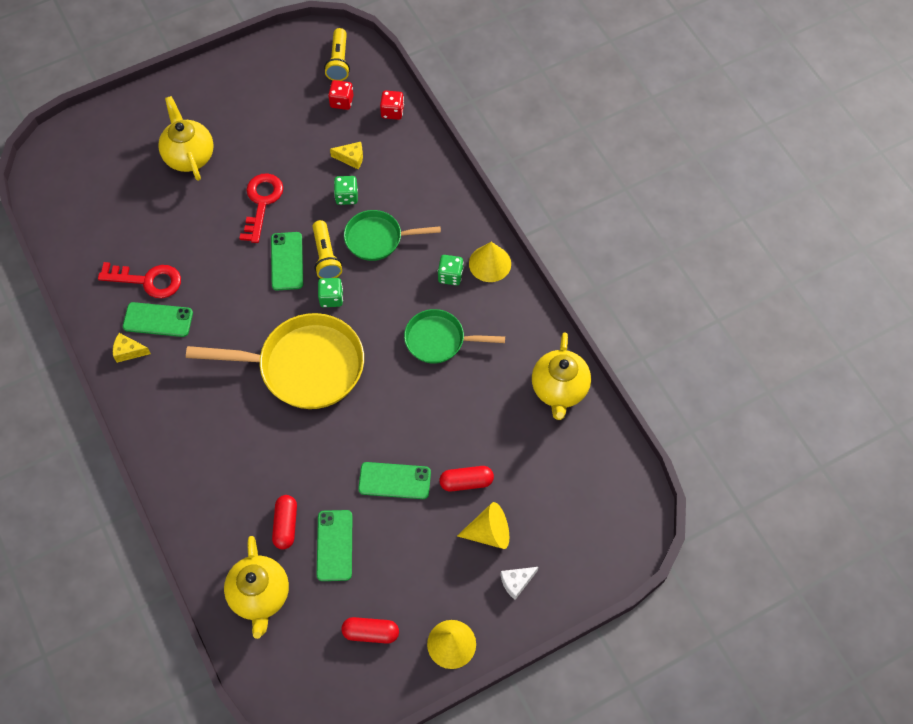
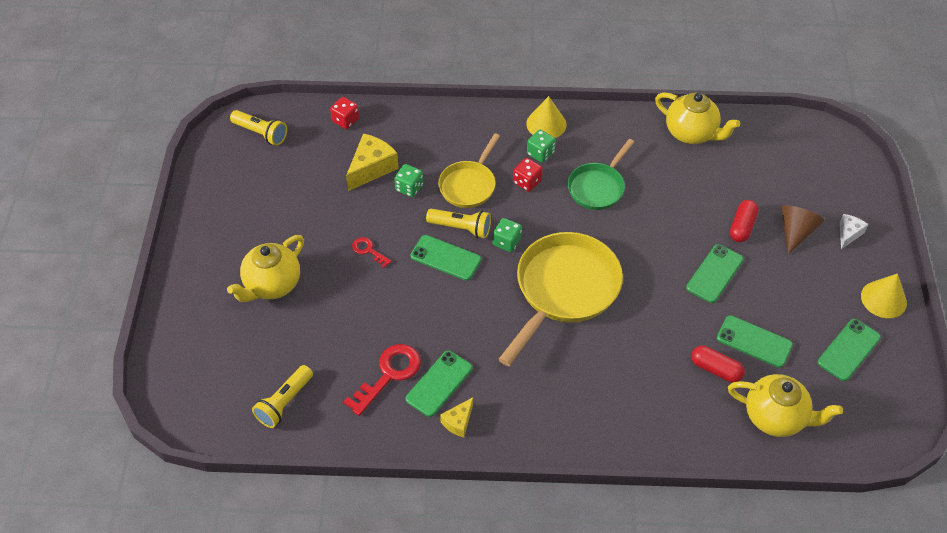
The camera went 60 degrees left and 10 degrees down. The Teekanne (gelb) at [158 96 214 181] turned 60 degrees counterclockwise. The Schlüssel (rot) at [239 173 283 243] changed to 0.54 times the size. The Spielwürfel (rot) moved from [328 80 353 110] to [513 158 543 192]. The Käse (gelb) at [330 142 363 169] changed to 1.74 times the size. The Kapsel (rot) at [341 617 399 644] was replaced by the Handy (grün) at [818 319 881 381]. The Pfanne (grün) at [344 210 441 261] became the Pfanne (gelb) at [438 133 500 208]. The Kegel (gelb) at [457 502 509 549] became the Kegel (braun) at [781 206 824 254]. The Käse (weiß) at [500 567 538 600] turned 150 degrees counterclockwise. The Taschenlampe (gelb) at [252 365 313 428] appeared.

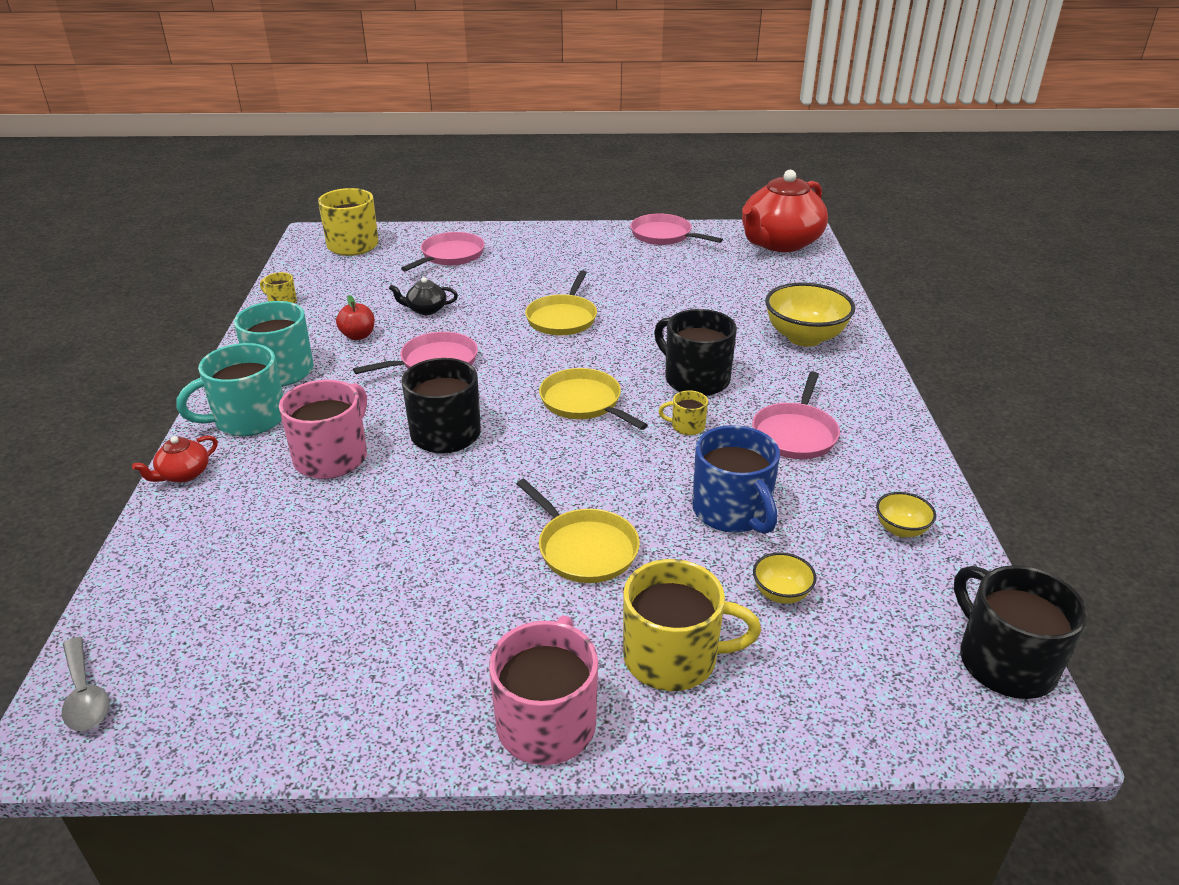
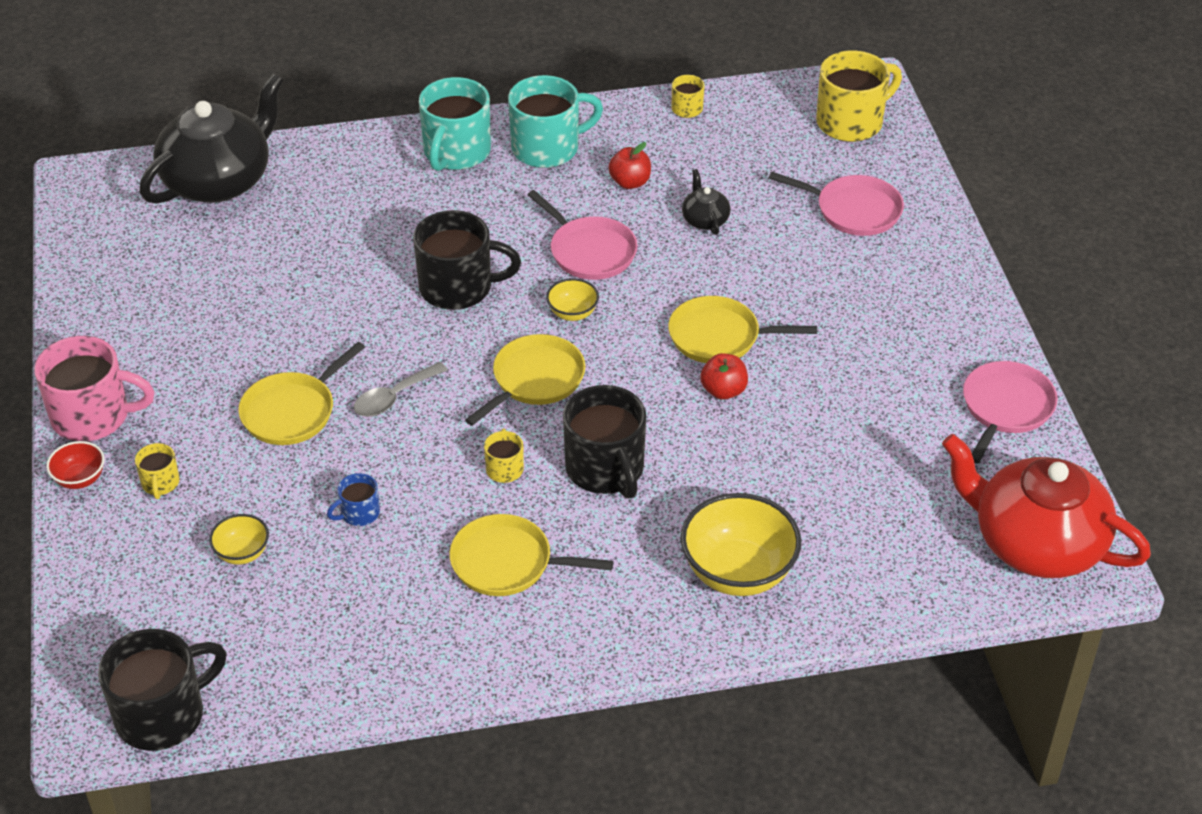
The camera went 80 degrees right and 10 degrees up. The Löffel (grau) moved from [62 637 110 731] to [354 362 447 417]. The Teekanne (rot) at [132 436 218 483] disappeared. The Tasse (türkis) at [176 343 283 436] turned 120 degrees counterclockwise. The Tasse (rosa) at [279 379 367 479] disappeared. The Tasse (gelb) at [623 559 761 691] changed to 0.48 times the size. The Tasse (schwarz) at [654 309 737 396] turned 120 degrees clockwise. The Tasse (blau) at [692 425 780 534] changed to 0.48 times the size. The Pfanne (rosa) at [752 372 840 459] became the Pfanne (gelb) at [449 514 613 596]. The Schüssel (gelb) moved from [876 492 936 537] to [546 278 599 321]. The Schüssel (rot) at [46 441 105 489] appeared. The Teekanne (schwarz) at [140 74 283 204] appeared. The Apfel (rot) at [700 353 748 400] appeared.

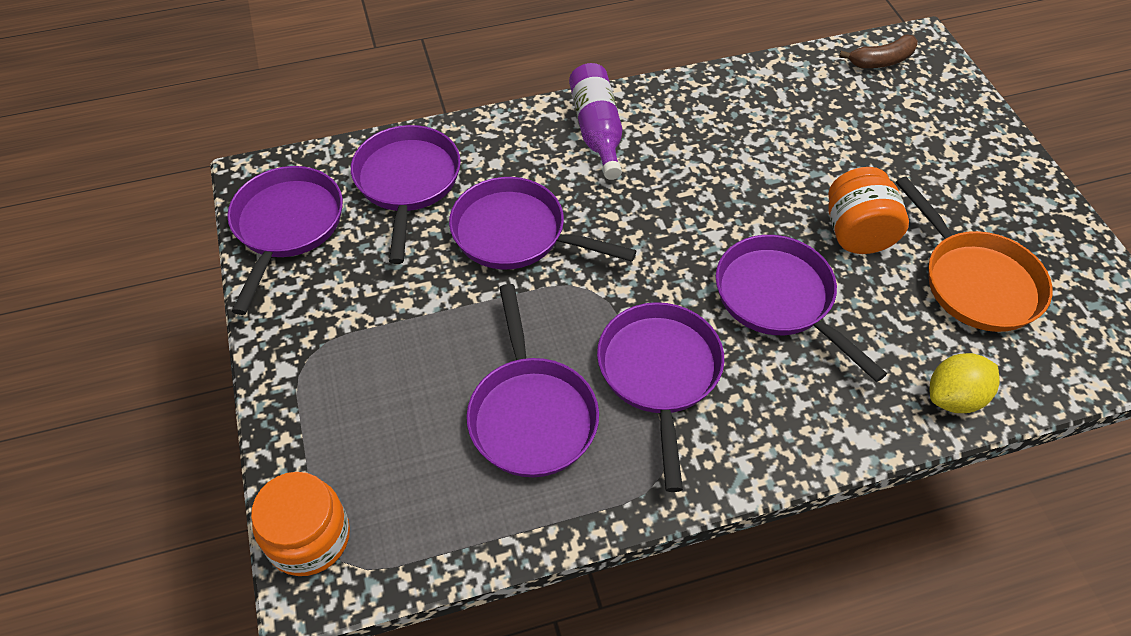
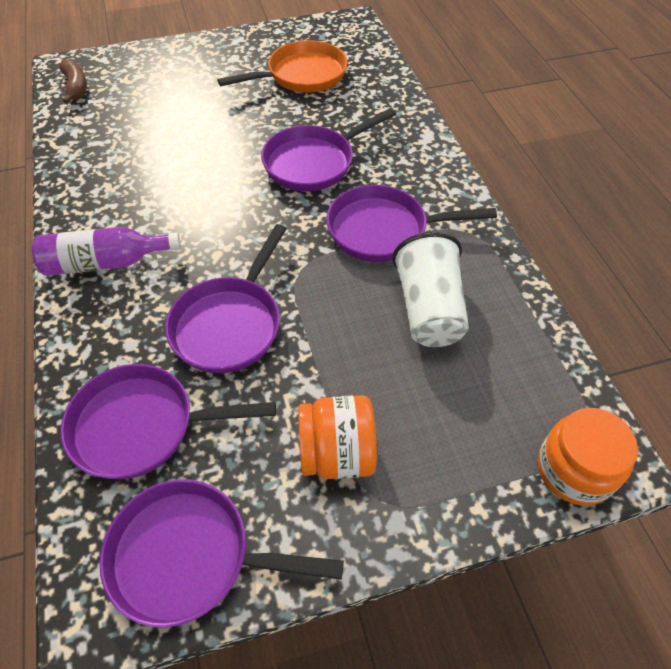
The camera went 90 degrees left and 0 degrees up. The Pfanne (lila) at [467 284 599 477] was replaced by the Becher (weiß) at [392 232 469 347]. The Einmachglas (orange) moved from [828 167 909 254] to [298 395 377 479]. The Zitrone (gelb) at [930 353 1000 413] disappeared.

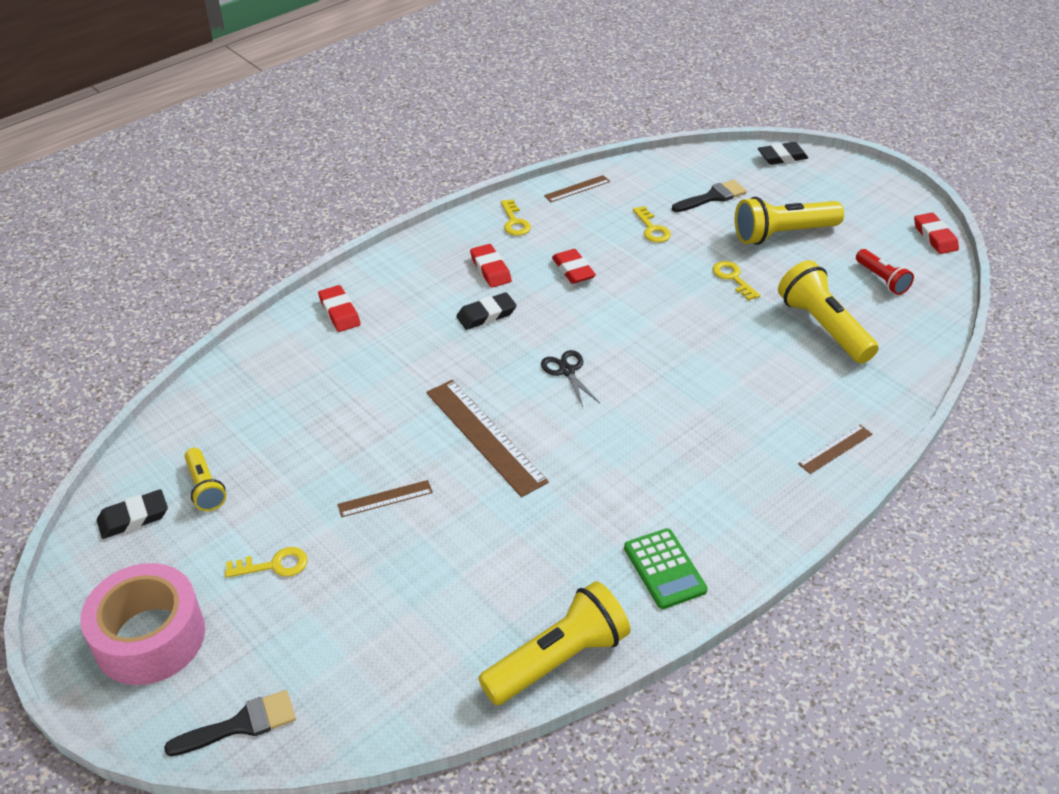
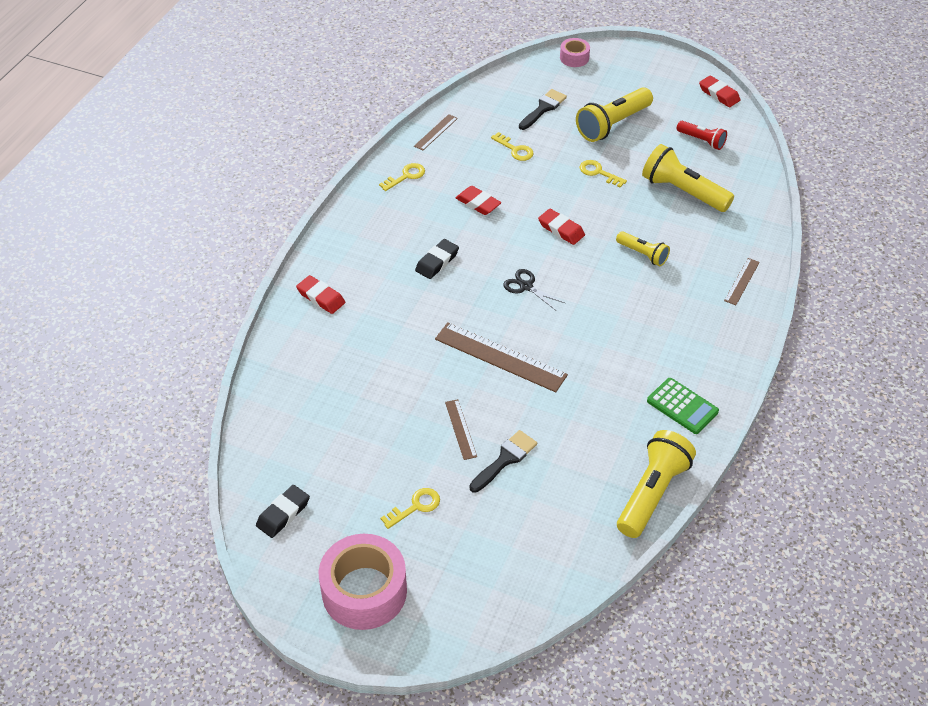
The camera went 25 degrees left and 5 degrees up. The Pinsel (schwarz) moved from [164 690 296 756] to [469 430 537 493]. The Taschenlampe (gelb) moved from [184 448 226 511] to [616 231 670 266]. The Lineal (braun) at [337 480 433 517] turned 60 degrees counterclockwise. The Radiergummi (rot) moved from [470 244 512 288] to [538 209 585 245]. The Schlüssel (gelb) at [501 199 531 236] turned 90 degrees counterclockwise. The Radiergummi (schwarz) at [758 142 808 165] was replaced by the Klebeband (rosa) at [560 38 590 67].

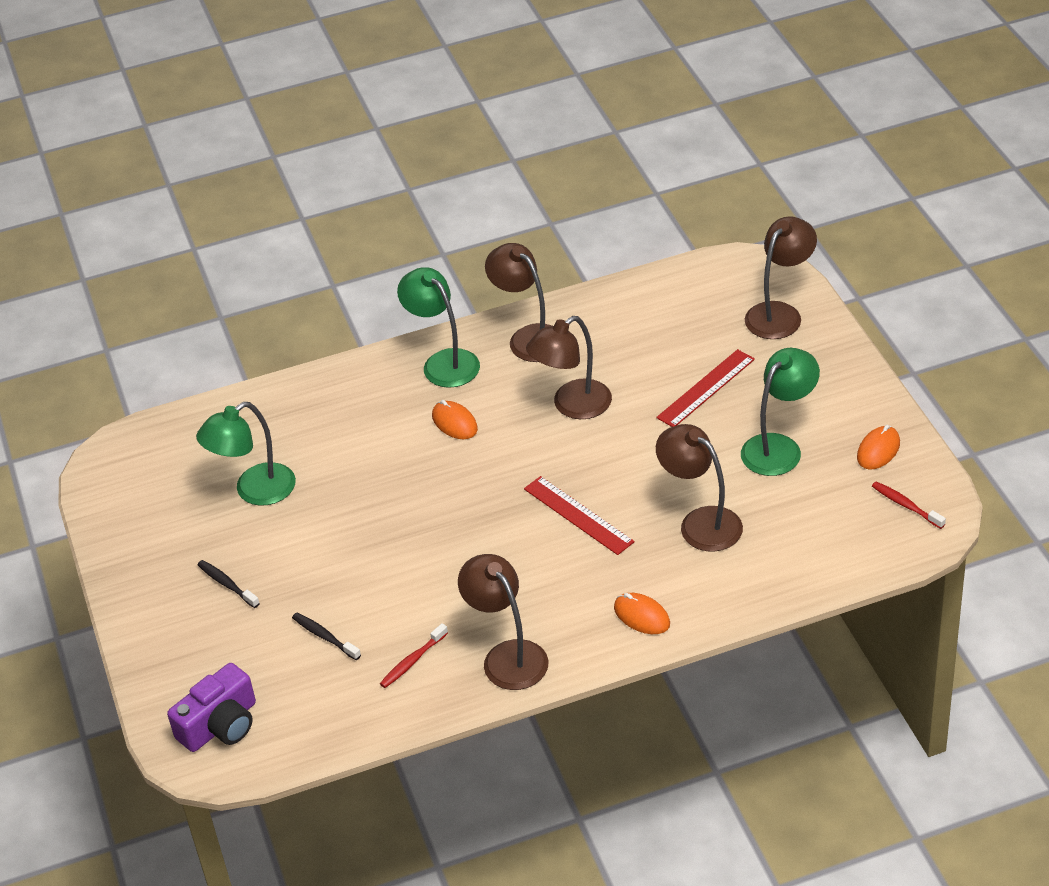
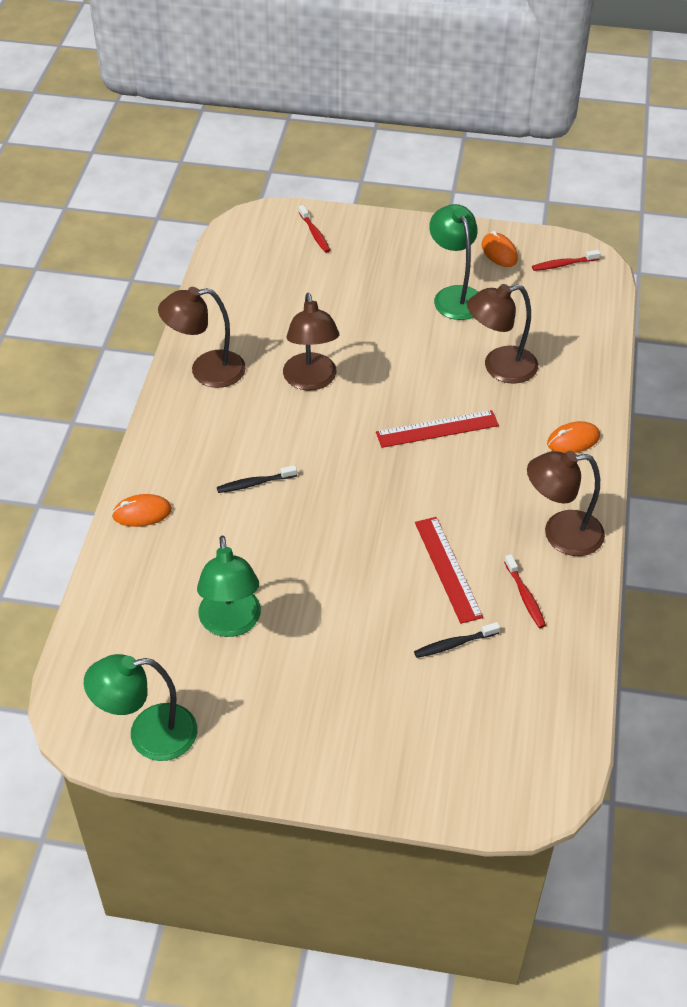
The camera went 65 degrees left and 5 degrees up. The Kamera (lila) at [167 663 256 752] disappeared. The Zahnbürste (schwarz) moved from [198 560 260 608] to [217 465 297 493]. The Lampe (grün) moved from [397 267 480 388] to [84 654 197 761]. The Computermaus (orange) moved from [432 400 478 439] to [112 494 172 527]. The Lineal (rot) moved from [656 349 755 427] to [415 517 483 624]. The Lampe (braun) at [745 216 817 339] was replaced by the Zahnbürste (rot) at [299 205 330 253].

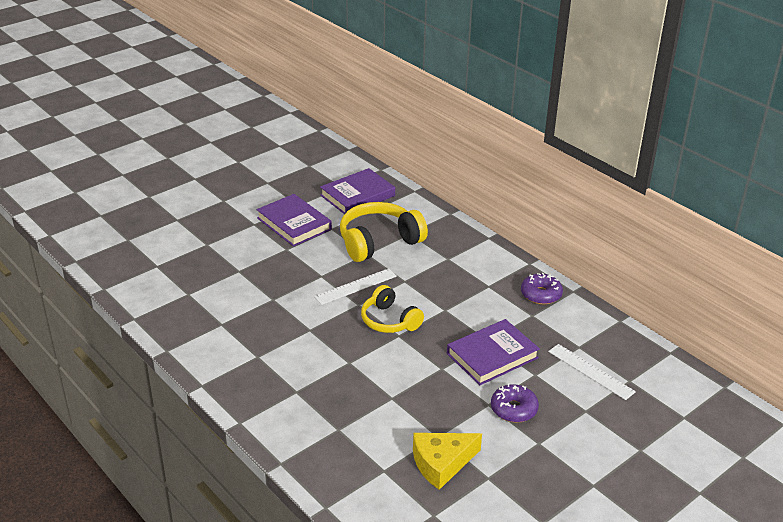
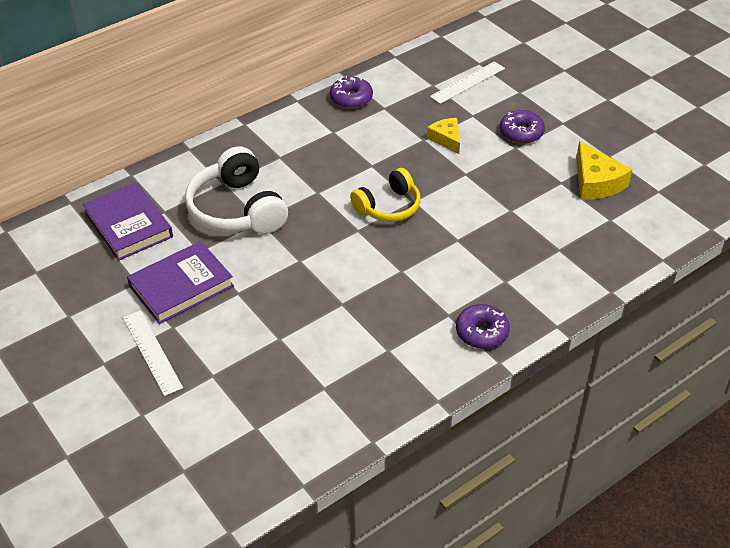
The camera went 85 degrees left and 10 degrees up. The Lineal (weiß) moved from [314 268 397 305] to [123 310 183 396]. The Kopfhörer (gelb) at [340 202 428 262] became the Kopfhörer (weiß) at [185 146 288 234]. The Buch (lila) at [447 319 540 385] was replaced by the Käse (gelb) at [427 118 460 154]. The Donut (lila) at [456 304 510 349] appeared.

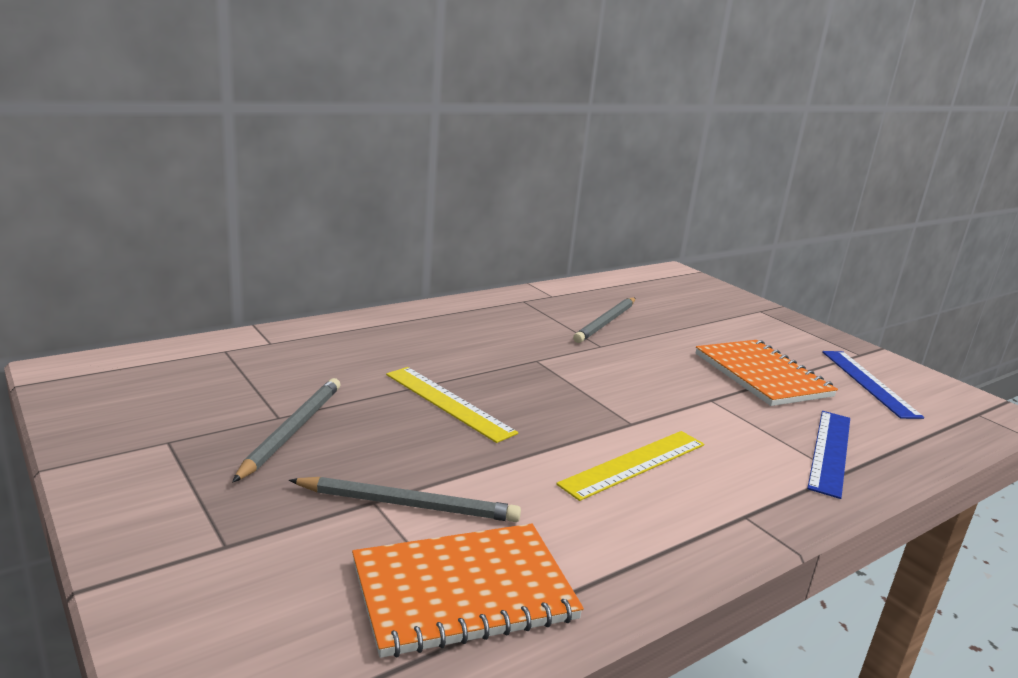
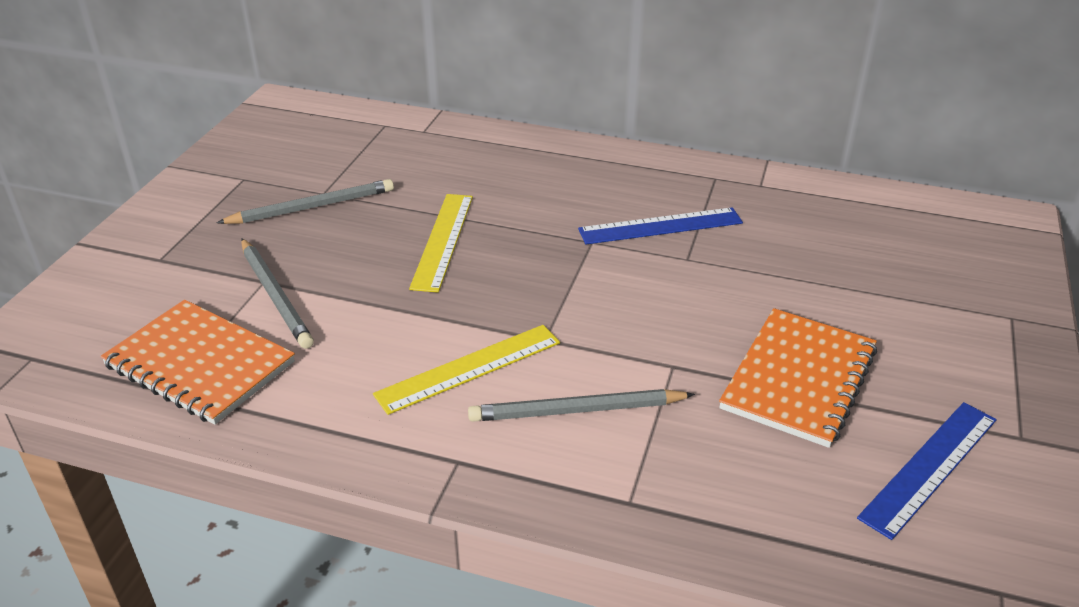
The camera went 55 degrees right and 15 degrees up. The Lineal (gelb) at [556 431 704 501] turned 45 degrees counterclockwise. The Bleistift (grau) moved from [573 297 635 343] to [468 389 695 422]. The Lineal (blau) moved from [807 411 850 499] to [578 207 743 244].

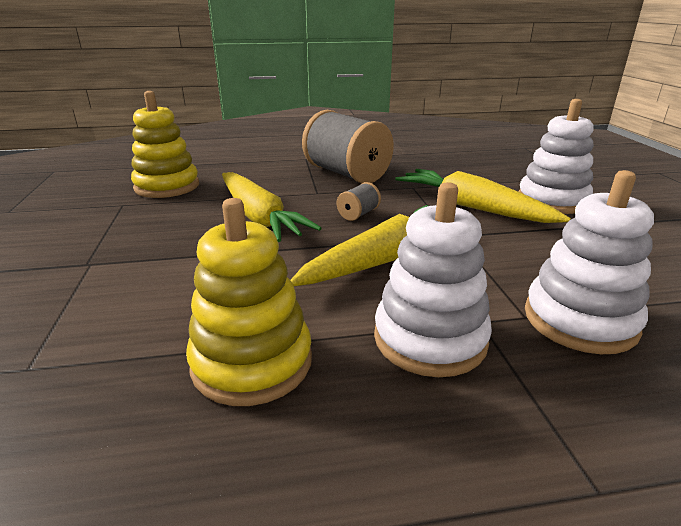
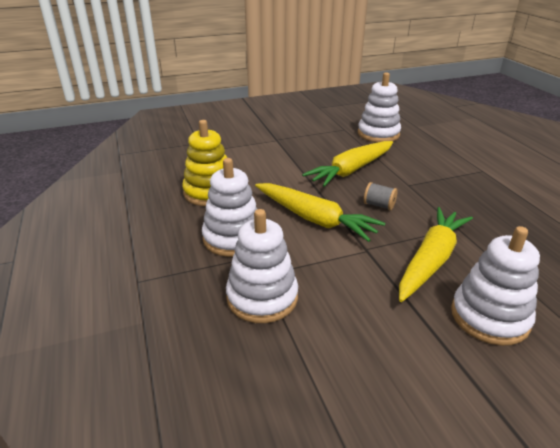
The camera went 80 degrees right and 5 degrees up. The Stapelspielzeug (gelb) at [131 91 199 198] became the Stapelspielzeug (weiß) at [358 72 401 142]. The Garnrolle (grau) at [302 110 394 183] disappeared.

